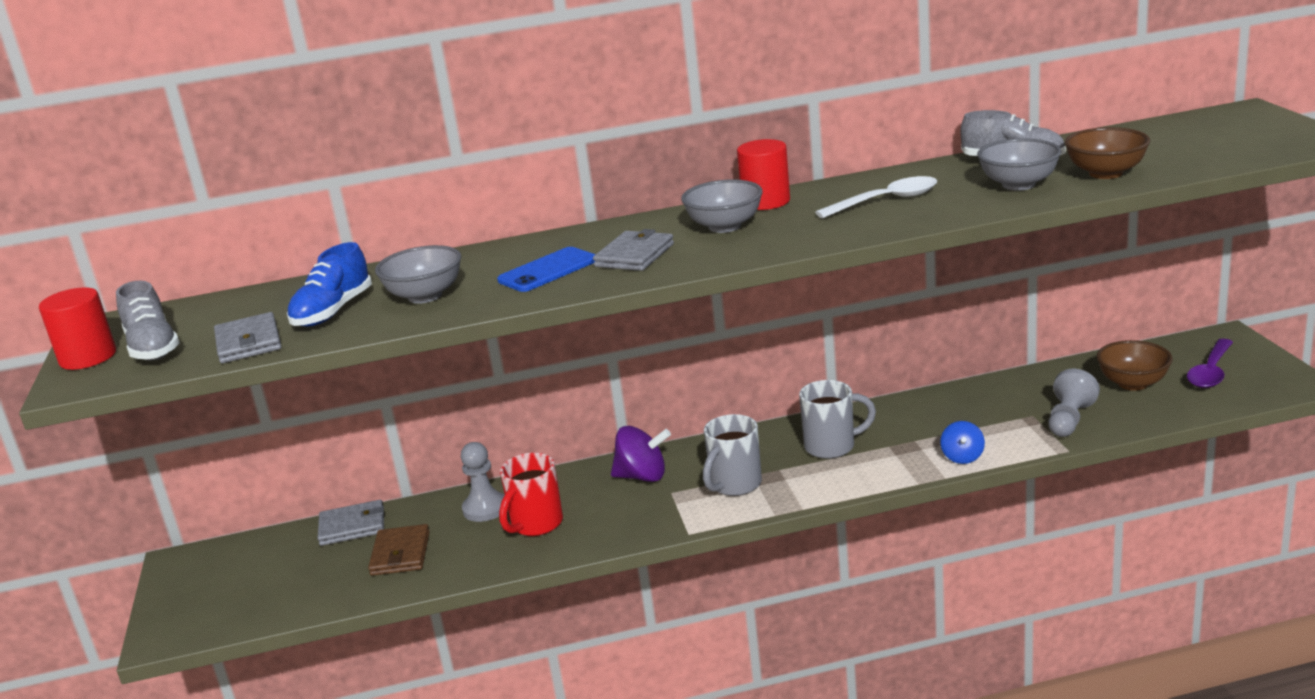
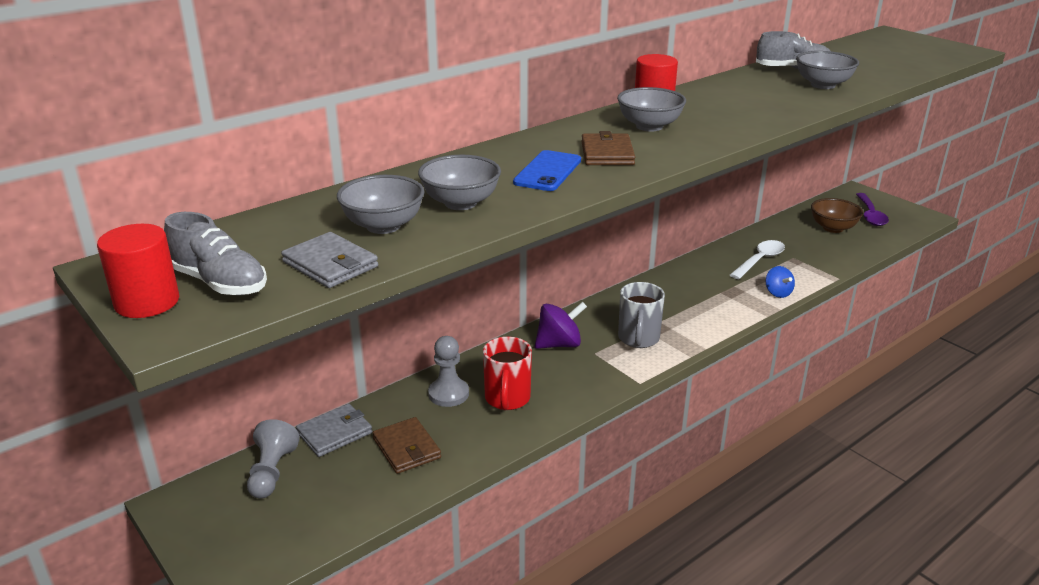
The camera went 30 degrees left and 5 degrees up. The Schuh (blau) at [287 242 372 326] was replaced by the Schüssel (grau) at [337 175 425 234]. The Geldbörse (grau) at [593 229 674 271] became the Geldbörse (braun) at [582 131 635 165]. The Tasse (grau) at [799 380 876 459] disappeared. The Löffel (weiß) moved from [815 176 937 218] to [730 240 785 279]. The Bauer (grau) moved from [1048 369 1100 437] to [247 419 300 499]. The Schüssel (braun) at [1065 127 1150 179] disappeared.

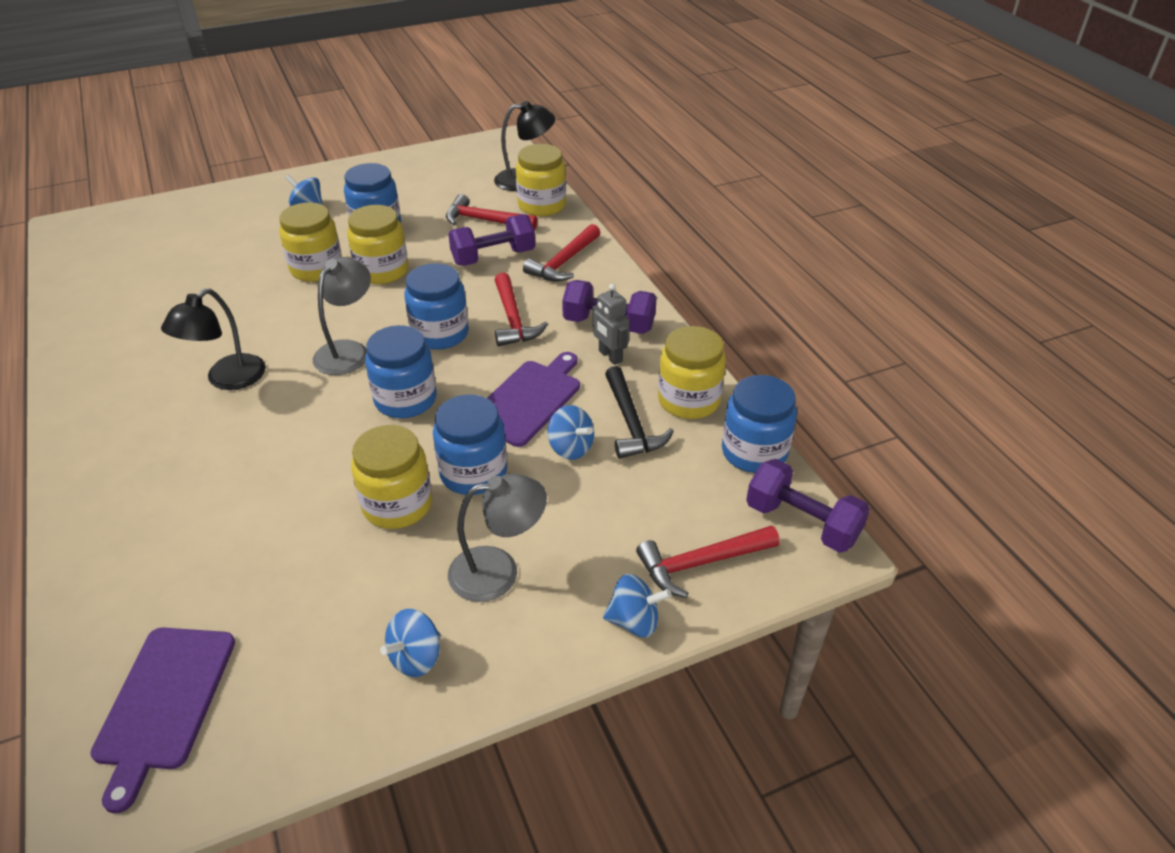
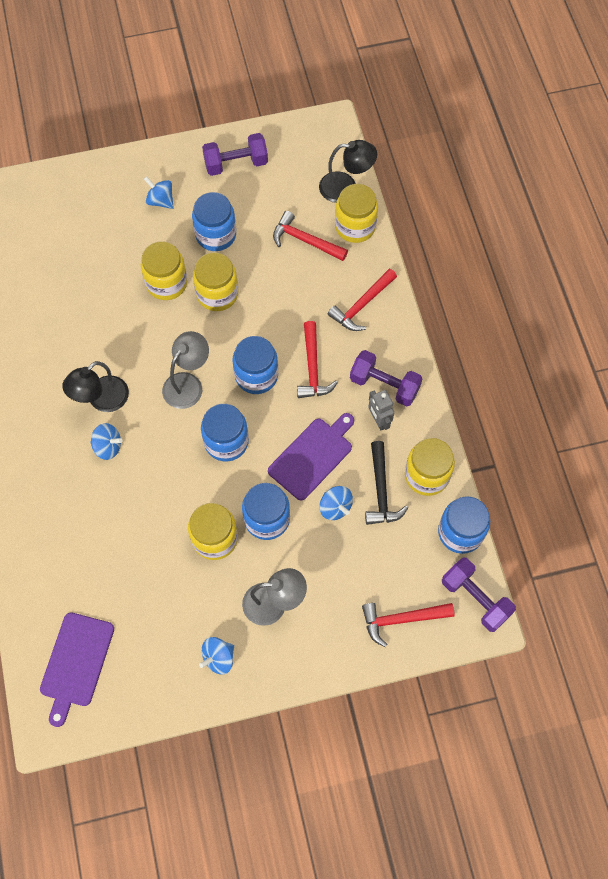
The camera went 10 degrees right and 25 degrees up. The Hantel (lila) moved from [448 214 535 266] to [202 133 268 176]. The Kreisel (blau) moved from [603 574 672 637] to [90 423 123 460].

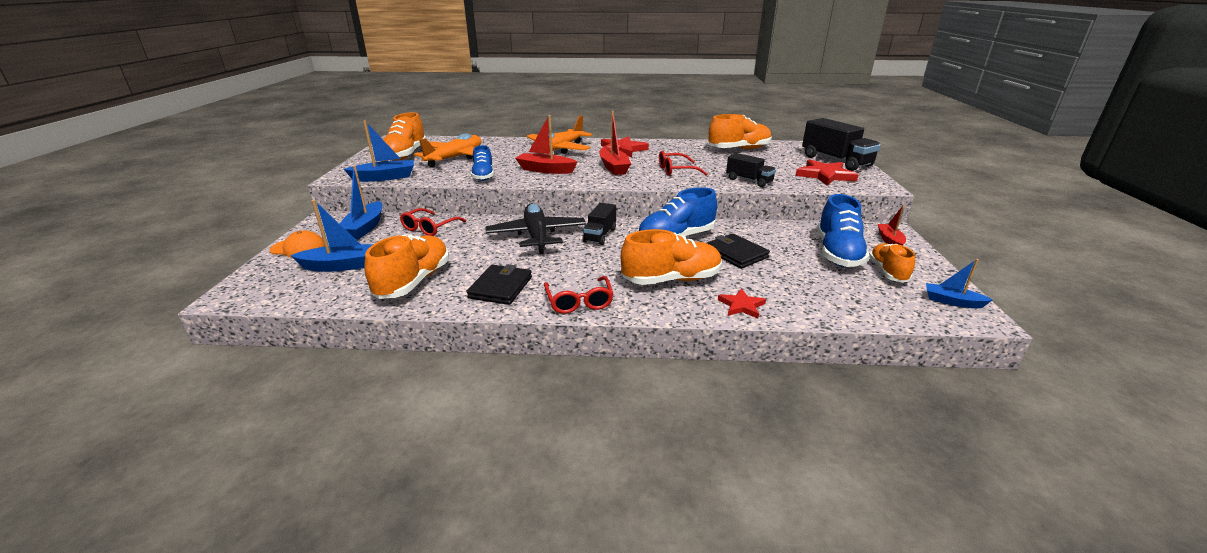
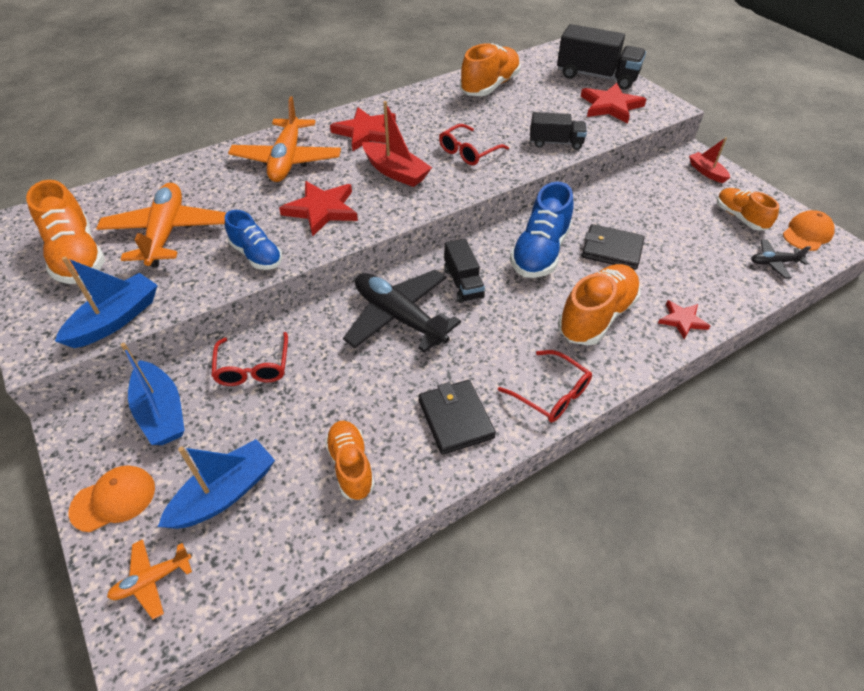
The camera went 35 degrees left and 20 degrees up. The Schuh (orange) at [364 235 449 299] changed to 0.64 times the size. The Boot (rot) at [515 115 577 174] was replaced by the Stern (rot) at [279 181 358 237]. The Schuh (blau) at [817 194 870 267] disappeared. The Boot (blau) at [926 259 993 308] was replaced by the Kappe (orange) at [783 210 835 251]. The Flugzeug (orange) at [107 539 192 619] appeared. The Flugzeug (schwarz) at [751 239 811 279] appeared.

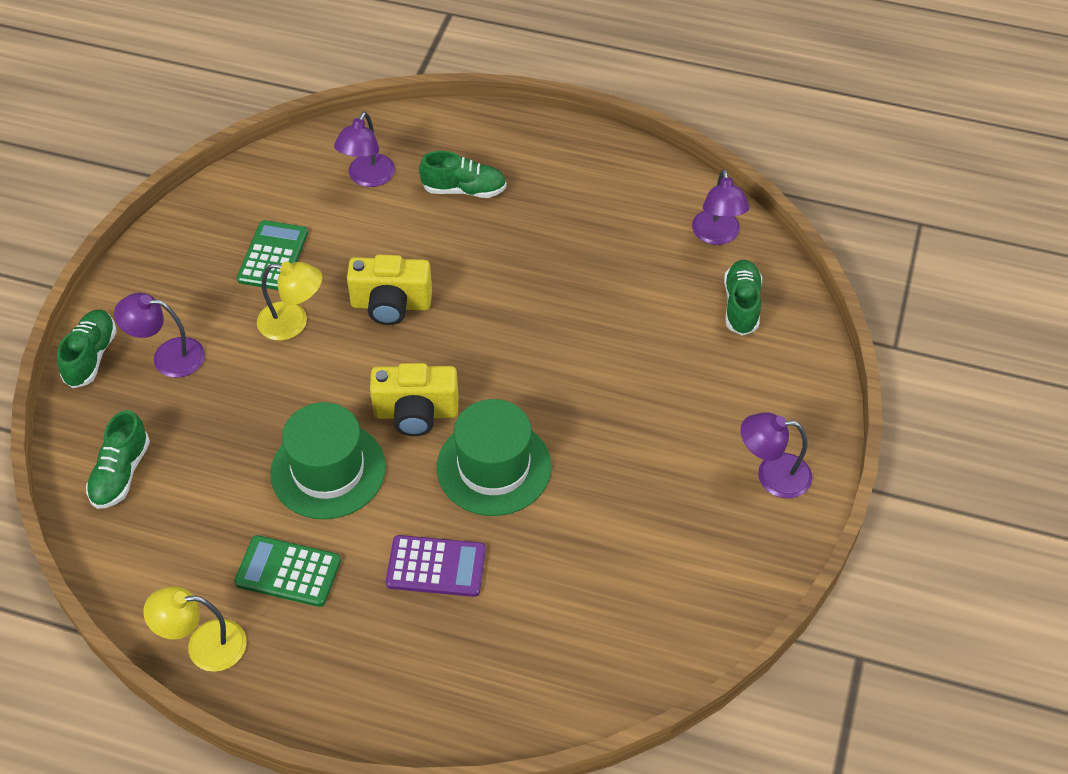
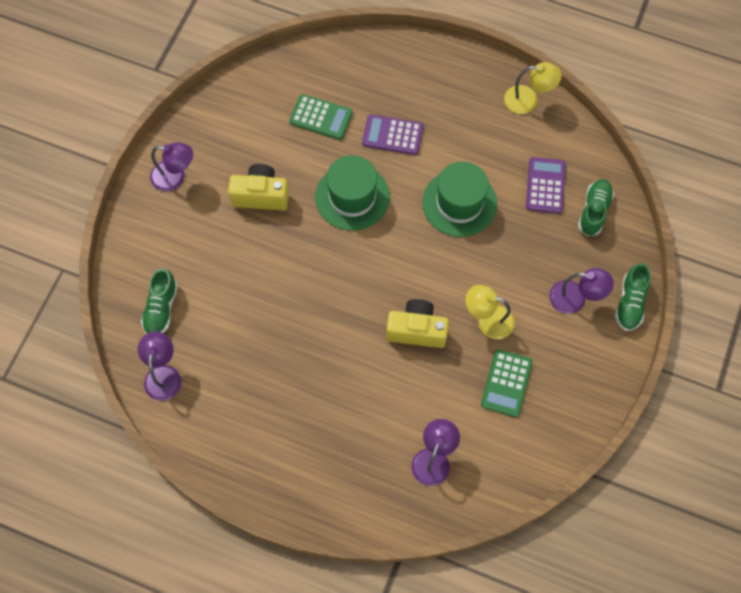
The camera went 175 degrees left and 15 degrees up. The Taschenrechner (grün) moved from [234 535 341 607] to [289 94 353 140]. The Kamera (gelb) moved from [370 363 458 436] to [228 164 289 211]. The Schuh (grün) at [419 151 507 198] disappeared. The Taschenrechner (lila) at [526 157 566 214] appeared.

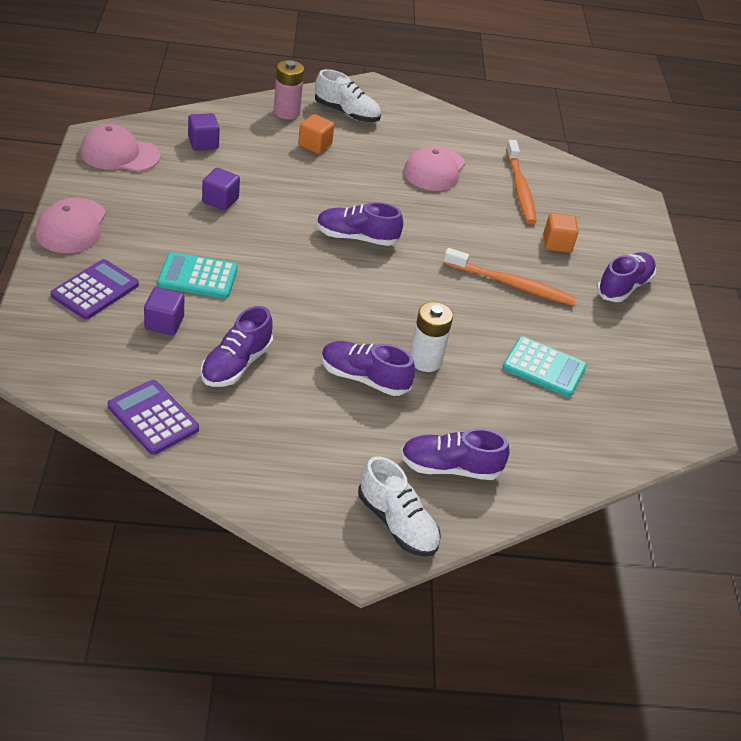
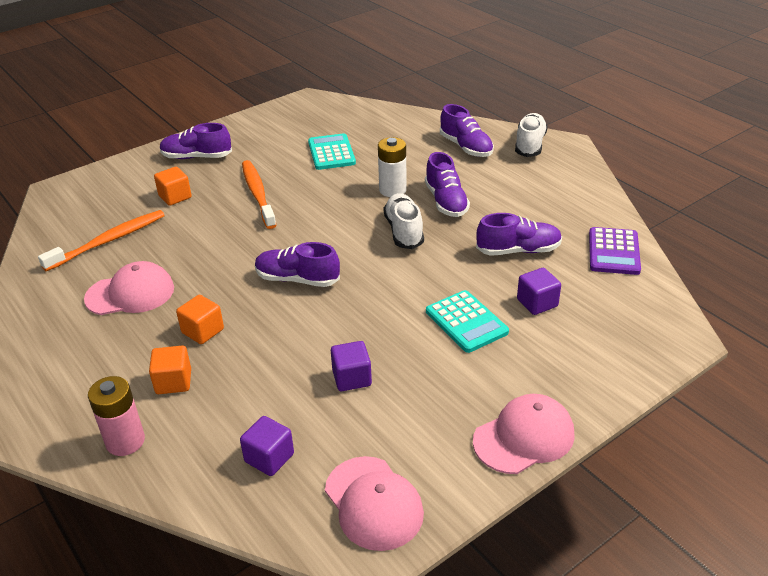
The camera went 120 degrees left and 5 degrees down. The Taschenrechner (lila) at [51 259 139 319] disappeared. The Schuh (weiß) moved from [315 69 381 122] to [383 193 424 249]. The Schuh (lila) at [316 202 403 246] turned 135 degrees clockwise. The Kubus (orange) at [176 295 224 344] appeared.

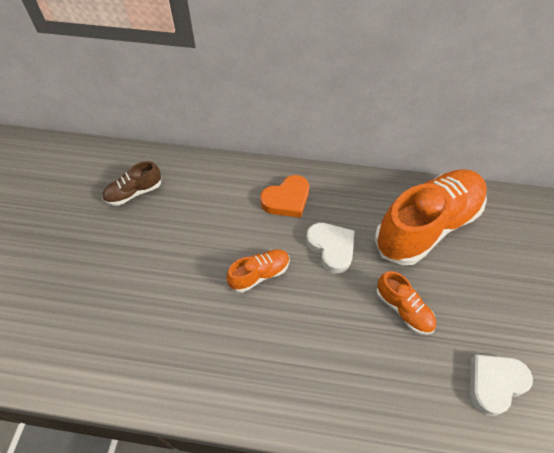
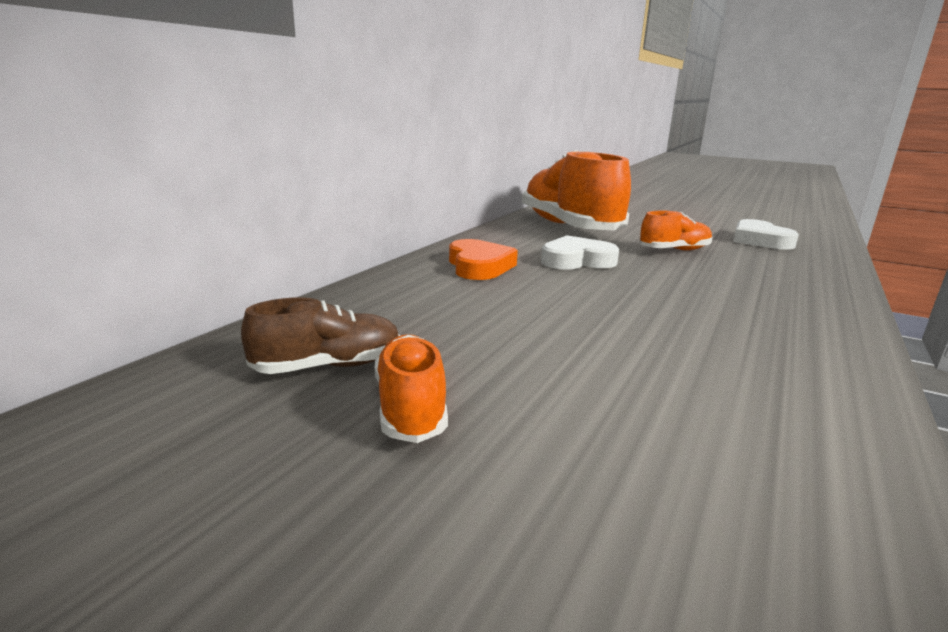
The camera went 70 degrees left and 35 degrees down. The Schuh (braun) at [102 161 161 206] turned 105 degrees counterclockwise. The Schuh (orange) moved from [226 250 290 293] to [375 334 448 443].

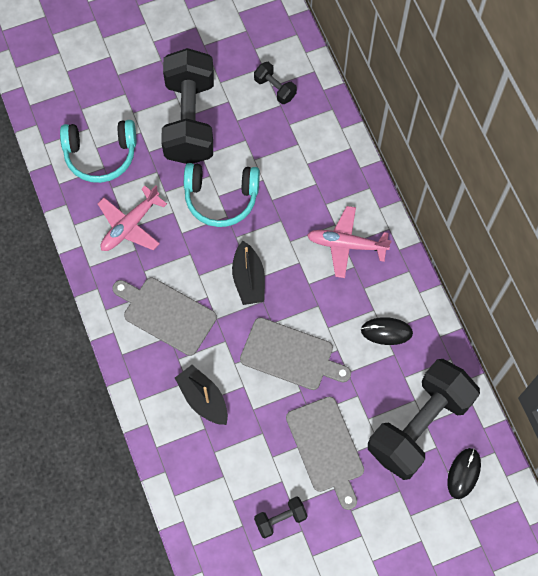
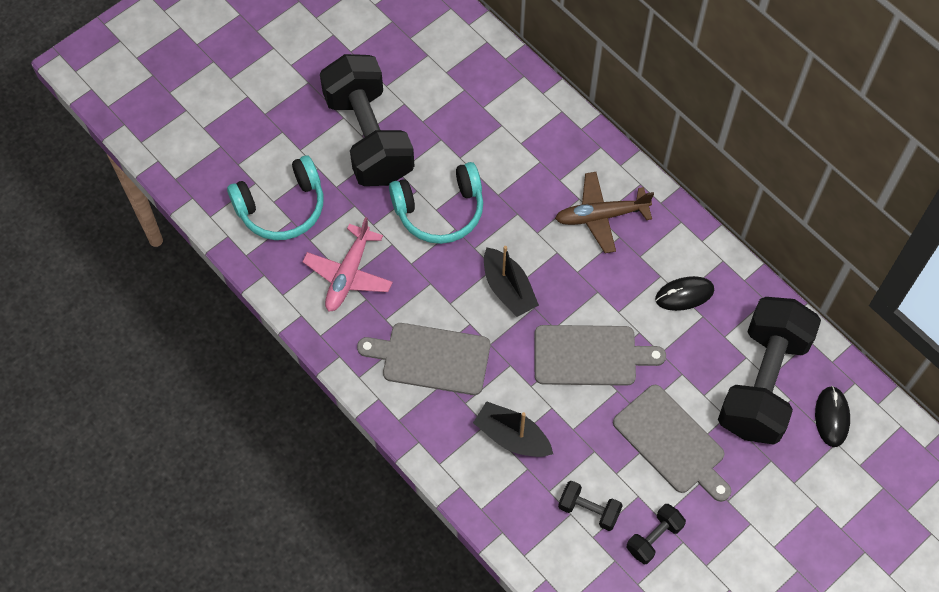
The camera went 20 degrees left and 5 degrees down. The Hantel (schwarz) moved from [254 62 297 104] to [558 481 623 531]. The Flugzeug (rosa) at [307 206 391 278] became the Flugzeug (braun) at [555 172 654 253].

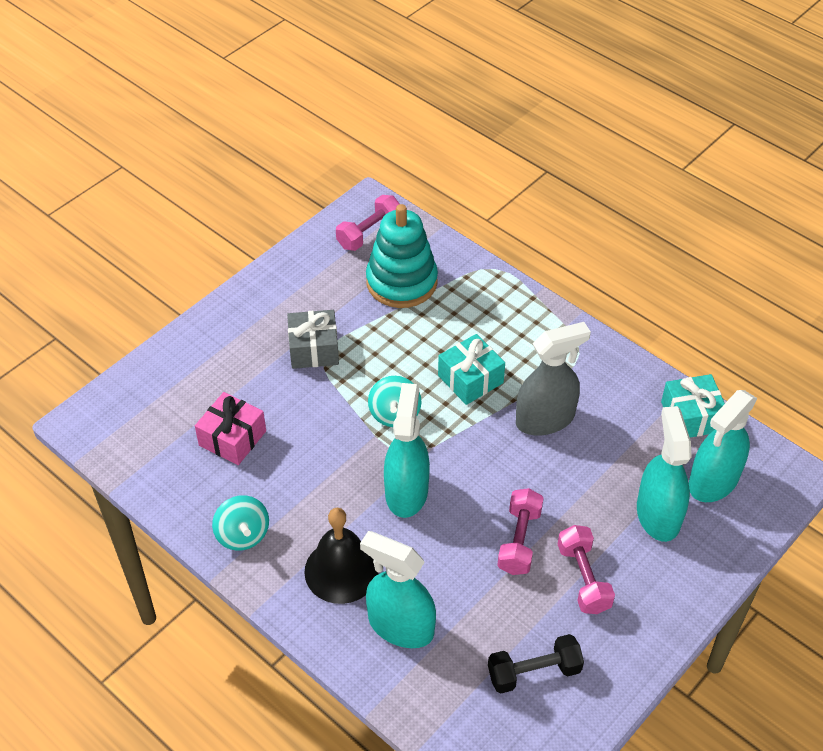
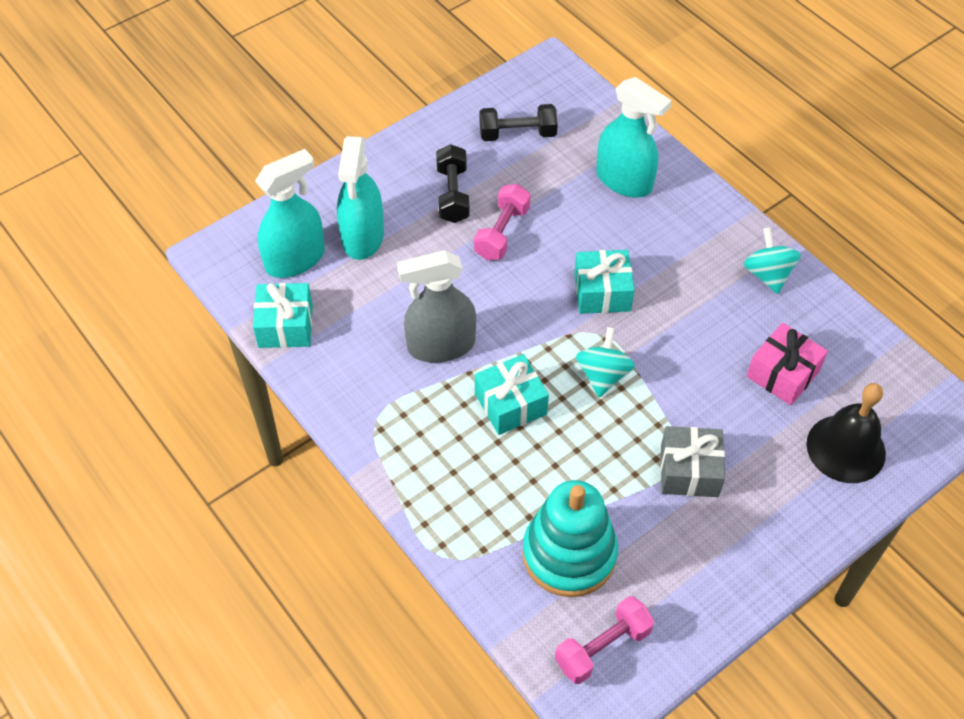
The camera went 170 degrees left and 5 degrees up. The Glocke (schwarz) moved from [304 508 378 604] to [807 383 886 483]. The Sprühflasche (türkis) at [384 383 430 518] was replaced by the Geschenk (türkis) at [574 250 634 314]. The Hantel (rosa) at [558 525 615 614] became the Hantel (schwarz) at [436 144 470 223].

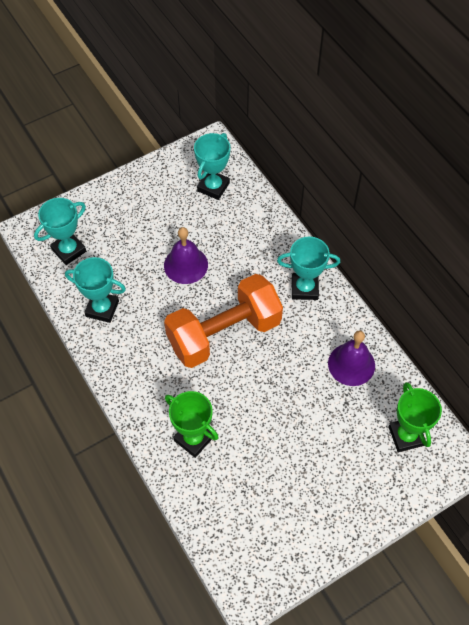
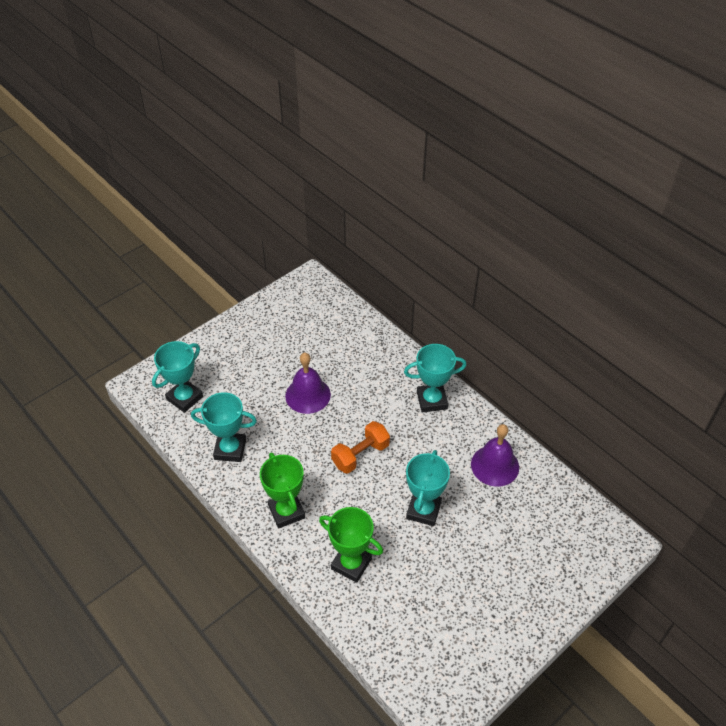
The camera went 10 degrees left and 10 degrees down. The Hantel (orange) at [164 274 283 368] changed to 0.51 times the size. The Pokal (türkis) moved from [194 133 231 200] to [406 450 450 526]. The Pokal (grün) moved from [388 382 442 452] to [260 452 305 528].

